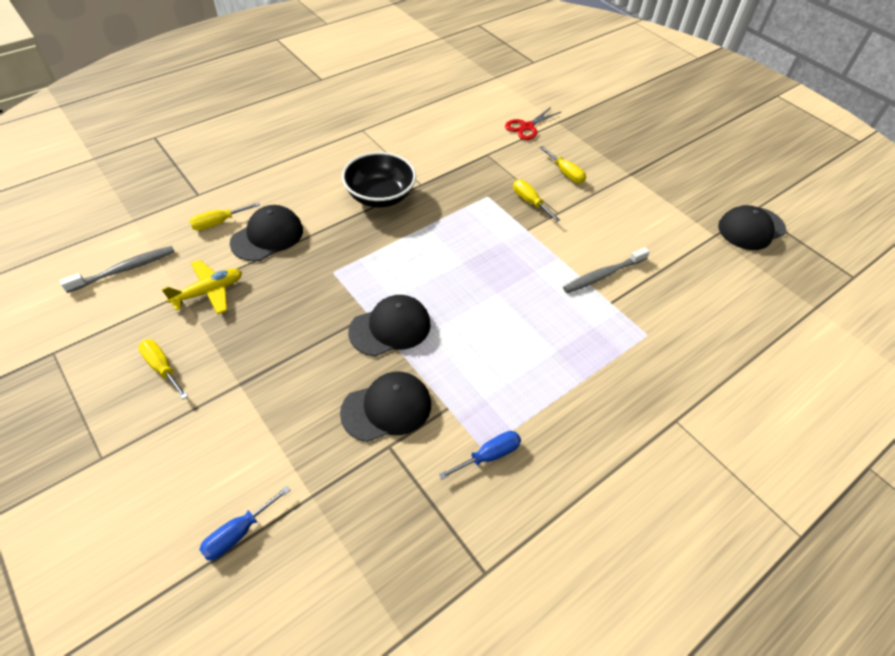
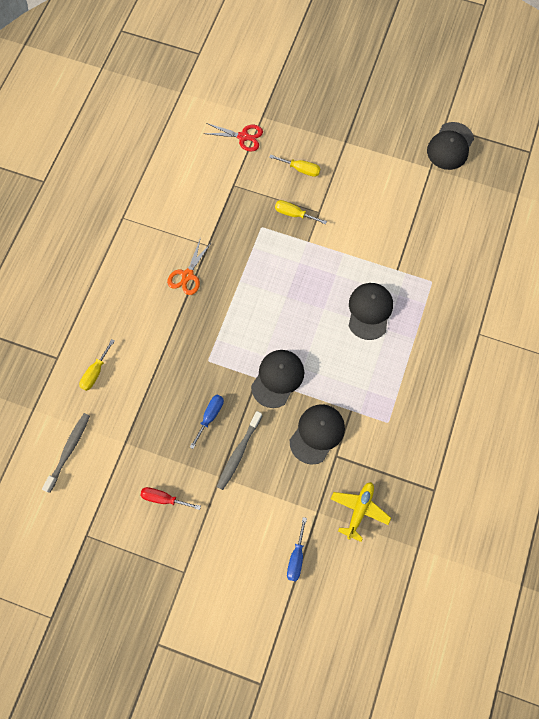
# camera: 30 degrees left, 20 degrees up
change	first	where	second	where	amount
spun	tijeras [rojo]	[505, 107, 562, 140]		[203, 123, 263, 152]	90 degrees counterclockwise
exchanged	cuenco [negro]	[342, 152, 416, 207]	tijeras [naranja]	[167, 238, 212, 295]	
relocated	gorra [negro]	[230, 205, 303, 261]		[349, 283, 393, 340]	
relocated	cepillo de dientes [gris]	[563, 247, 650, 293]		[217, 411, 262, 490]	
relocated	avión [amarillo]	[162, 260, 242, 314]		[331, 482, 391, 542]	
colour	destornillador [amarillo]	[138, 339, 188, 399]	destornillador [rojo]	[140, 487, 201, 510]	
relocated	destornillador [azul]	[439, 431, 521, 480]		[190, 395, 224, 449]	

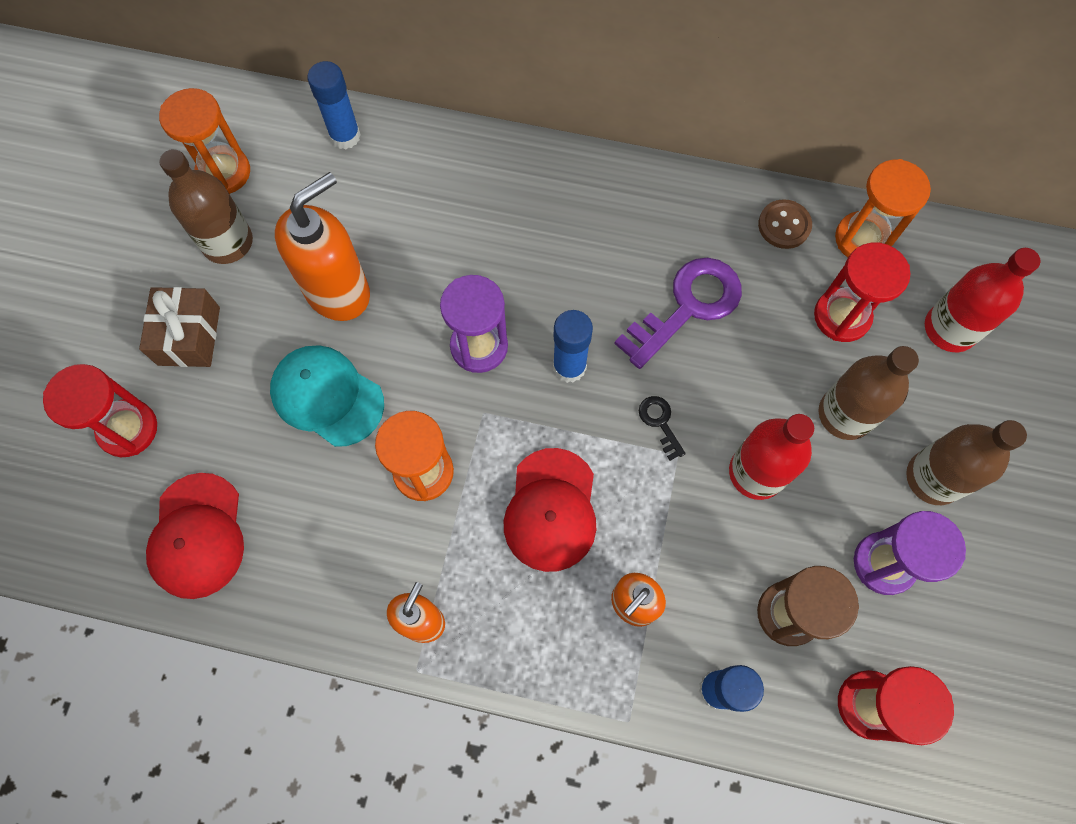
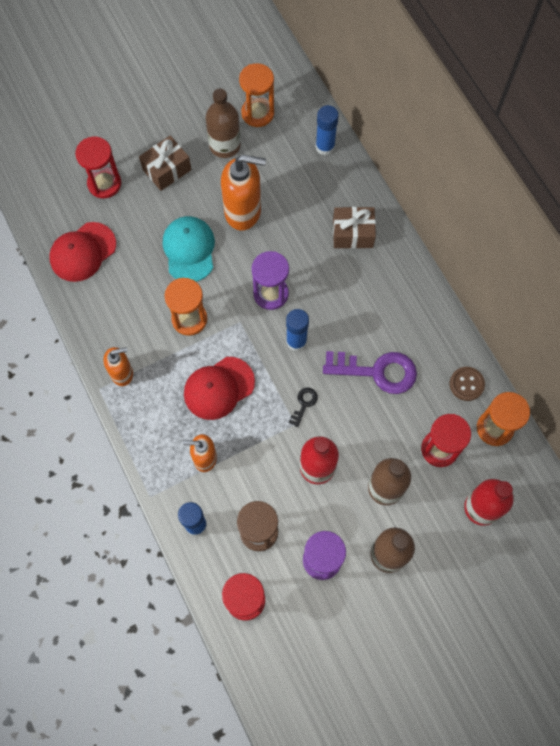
# camera: 50 degrees right, 0 degrees up
change	first	where	second	where	amount
appeared			regalo [marrón]	[333, 207, 376, 249]	

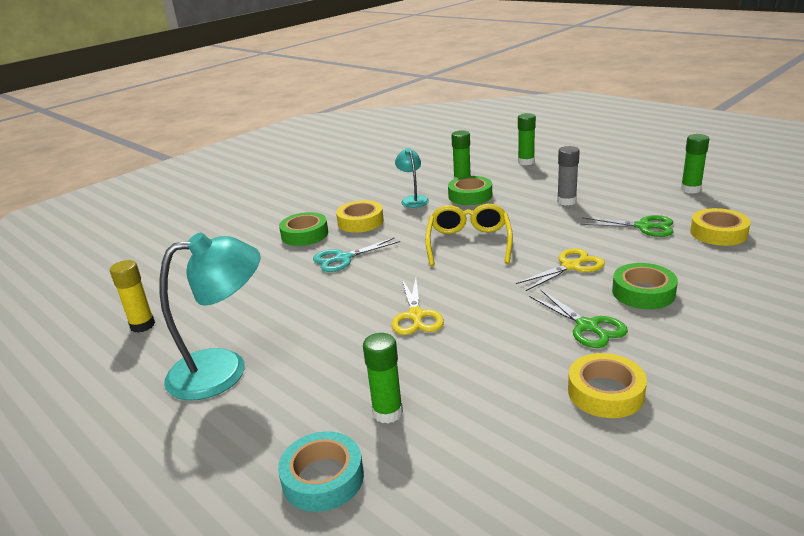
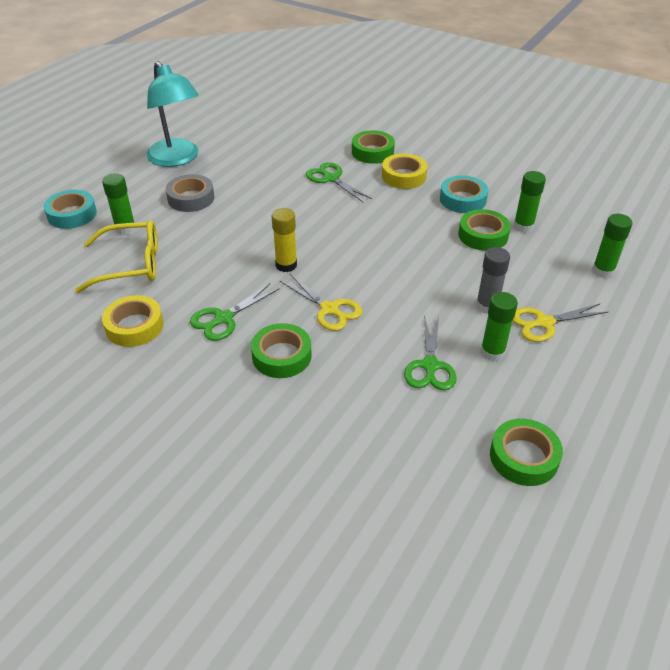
# camera: 75 degrees right, 15 degrees up
change	first	where	second	where	amount
relocated	barra de pegamento [verde]	[681, 134, 709, 194]		[481, 292, 518, 362]	
exchanged	lámpara [turquesa]	[395, 148, 429, 208]	cinta adhesiva [turquesa]	[440, 175, 488, 213]	
relocated	gafas [amarillo]	[425, 204, 513, 266]		[75, 220, 158, 293]	
missing	cinta adhesiva [amarillo]	[690, 208, 750, 246]			
colour	tijeras [turquesa]	[313, 237, 400, 272]	tijeras [verde]	[306, 162, 372, 202]	
relocated	barra de pegamento [amarillo]	[110, 260, 155, 333]		[272, 208, 297, 272]	
relocated	tijeras [amarillo]	[392, 278, 444, 335]		[513, 303, 608, 342]	
appeared			cinta adhesiva [gris]	[165, 174, 214, 212]	
appeared			cinta adhesiva [verde]	[490, 419, 563, 486]	

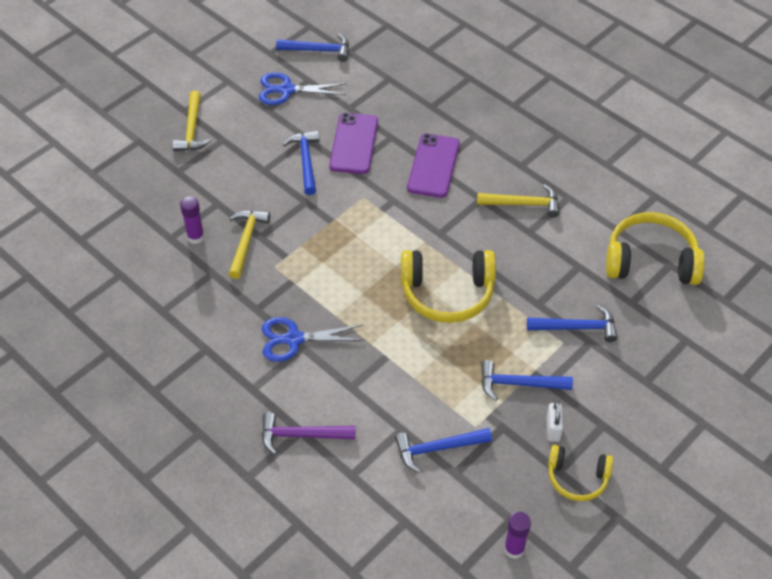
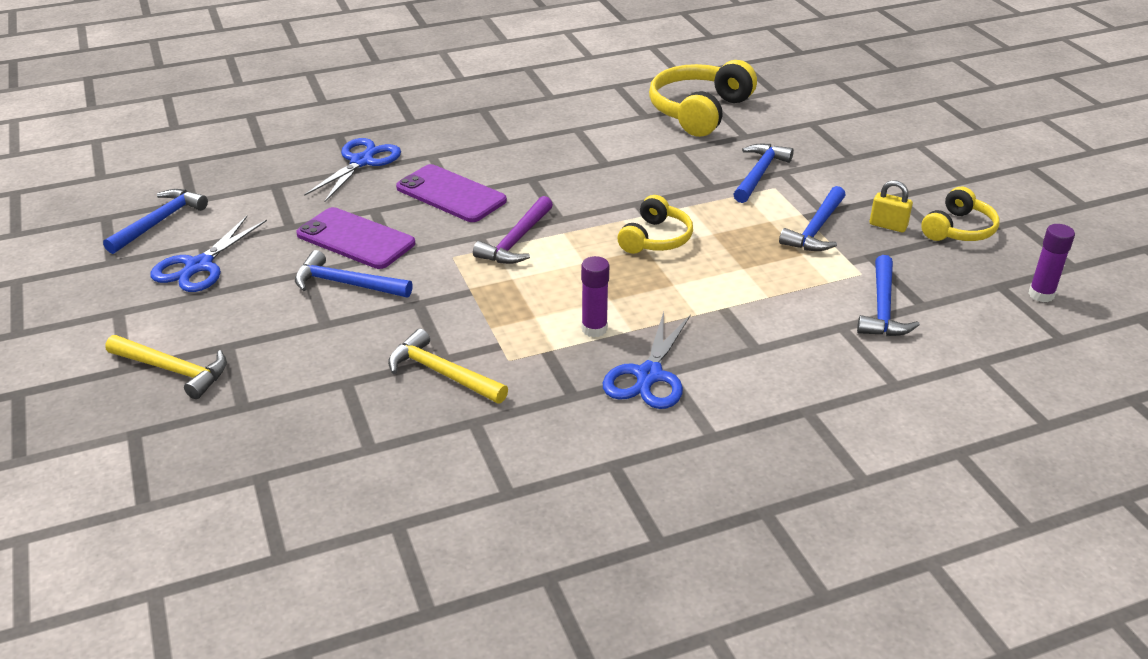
# camera: 65 degrees left, 15 degrees down
change	first	where	second	where	amount
missing	martillo [amarillo]	[477, 184, 559, 217]			
relocated	barra de pegamento [morado]	[180, 196, 205, 244]		[581, 256, 609, 337]	
size	auriculares [amarillo]	[401, 250, 496, 323]		[618, 195, 693, 254]	x0.60
colour	candado [blanco]	[546, 401, 563, 442]	candado [amarillo]	[870, 180, 913, 232]	
relocated	martillo [morado]	[262, 412, 355, 455]		[473, 196, 553, 264]	
appeared			tijeras [azul]	[304, 138, 401, 202]	

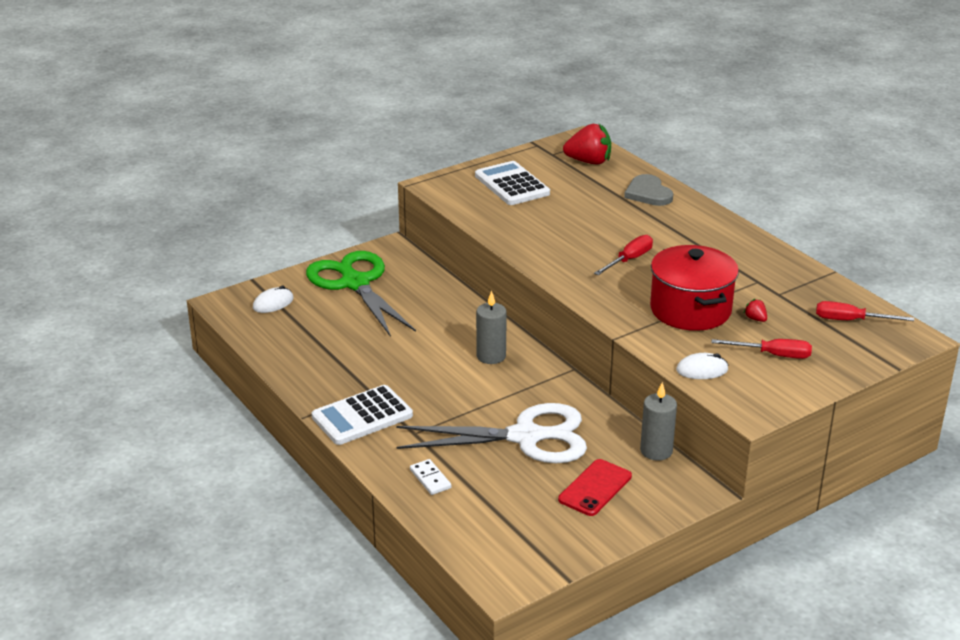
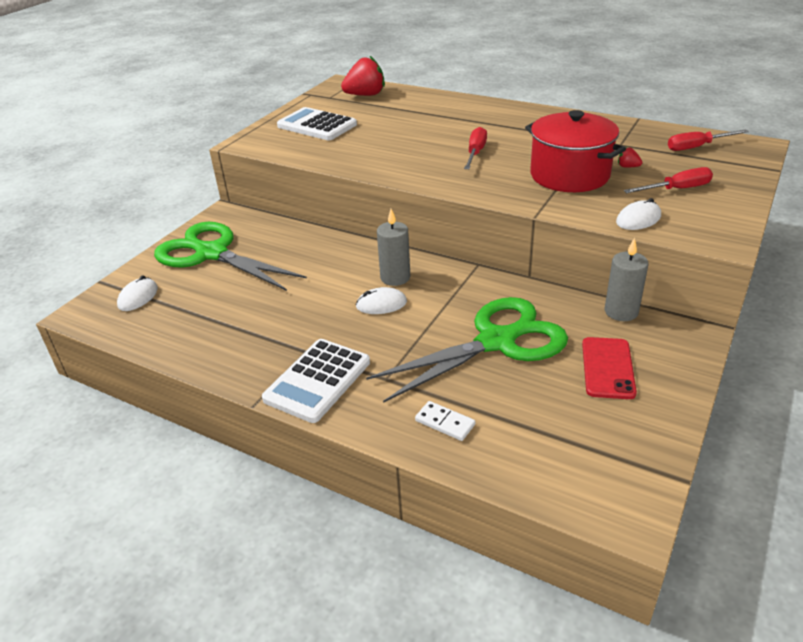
# camera: 25 degrees left, 5 degrees up
change	first	where	second	where	amount
missing	corazón [gris]	[624, 174, 673, 206]			
colour	tijeras [blanco]	[397, 403, 587, 463]	tijeras [verde]	[366, 297, 568, 403]	
appeared			ratón [blanco]	[356, 287, 407, 314]	

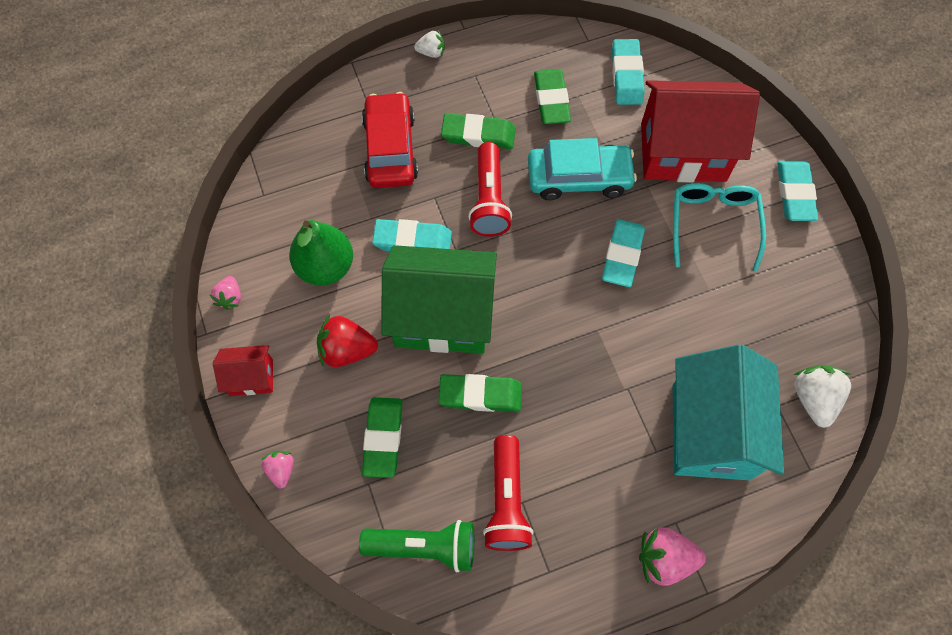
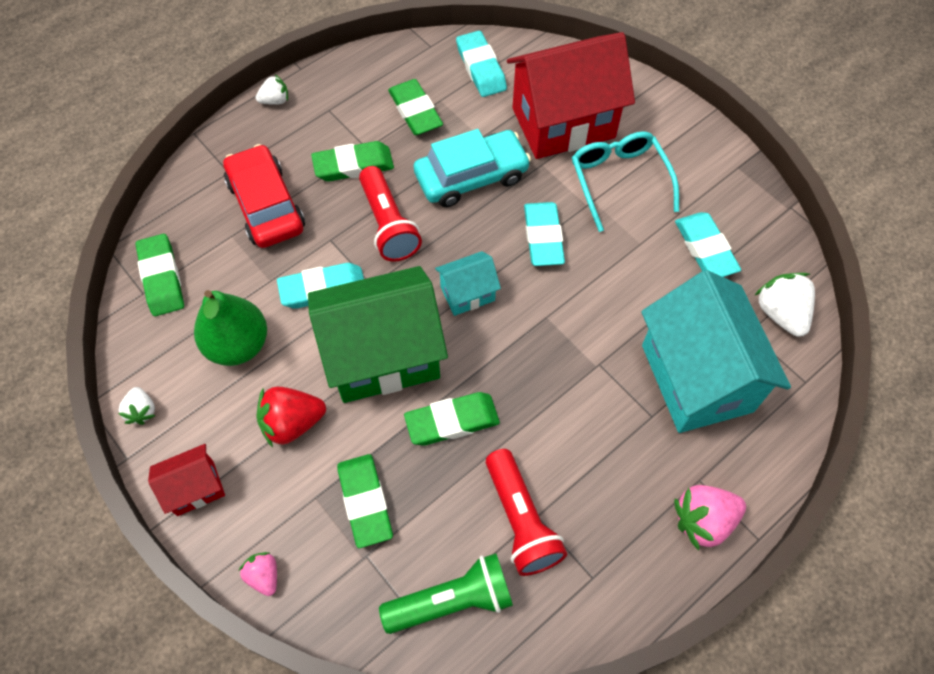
# camera: 20 degrees left, 5 degrees down
change	first	where	second	where	amount
relocated	goma de borrar [turquesa]	[777, 161, 818, 221]		[675, 212, 741, 277]	
colour	fresa [rosa]	[210, 276, 241, 310]	fresa [blanco]	[118, 387, 155, 425]	
appeared			goma de borrar [verde]	[136, 234, 184, 316]	
appeared			casa [turquesa]	[435, 251, 501, 316]	

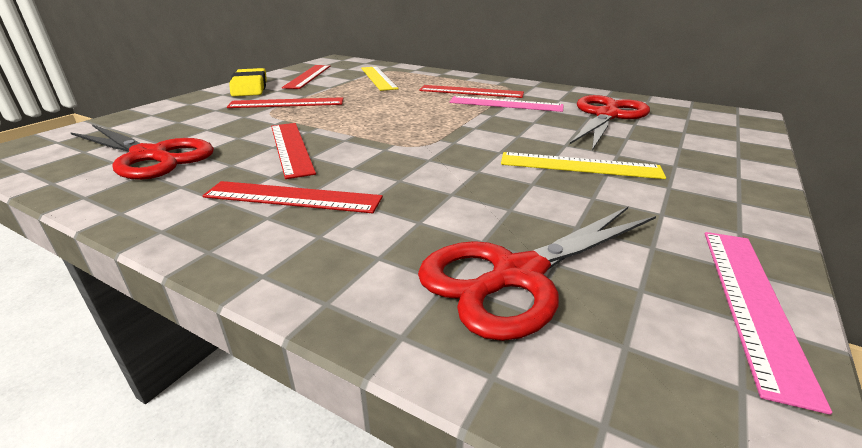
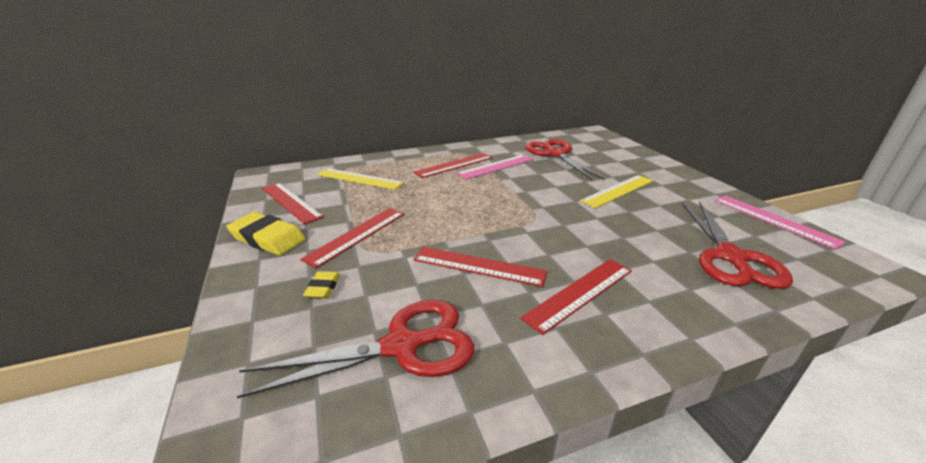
# camera: 50 degrees left, 0 degrees up
change	first	where	second	where	amount
appeared			goma de borrar [amarillo]	[303, 271, 340, 299]	

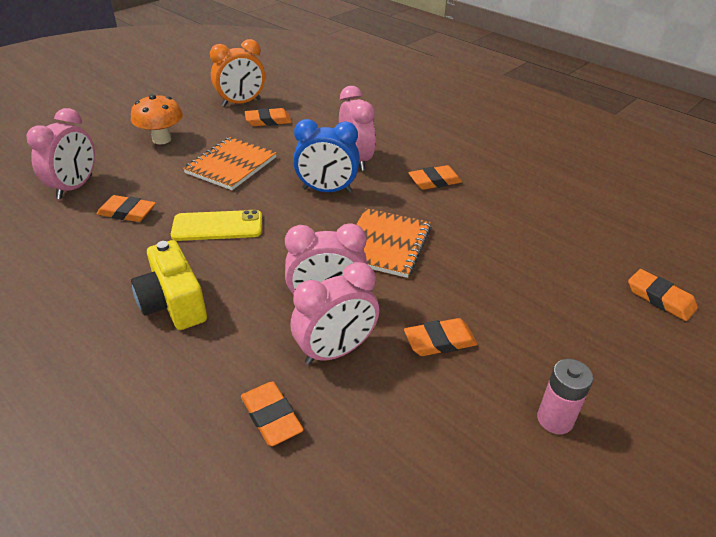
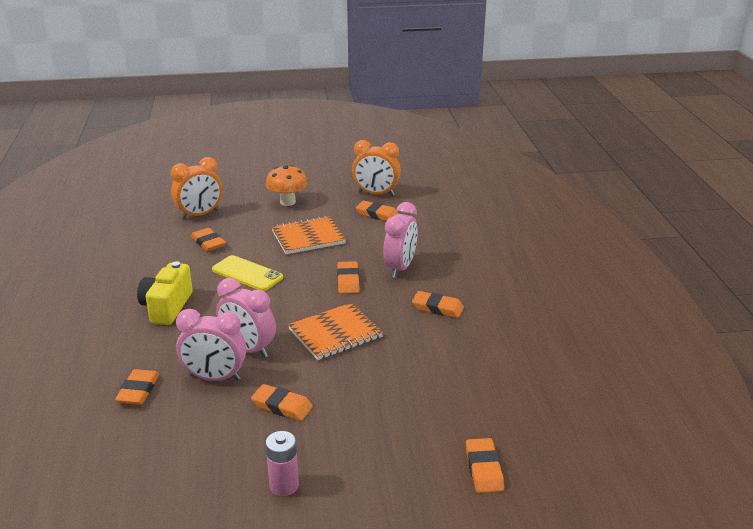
# camera: 40 degrees right, 10 degrees down
change	first	where	second	where	amount
colour	despertador [rosa]	[26, 108, 95, 199]	despertador [naranja]	[171, 157, 222, 219]	
exchanged	despertador [azul]	[293, 119, 360, 193]	goma de borrar [naranja]	[337, 261, 360, 294]	

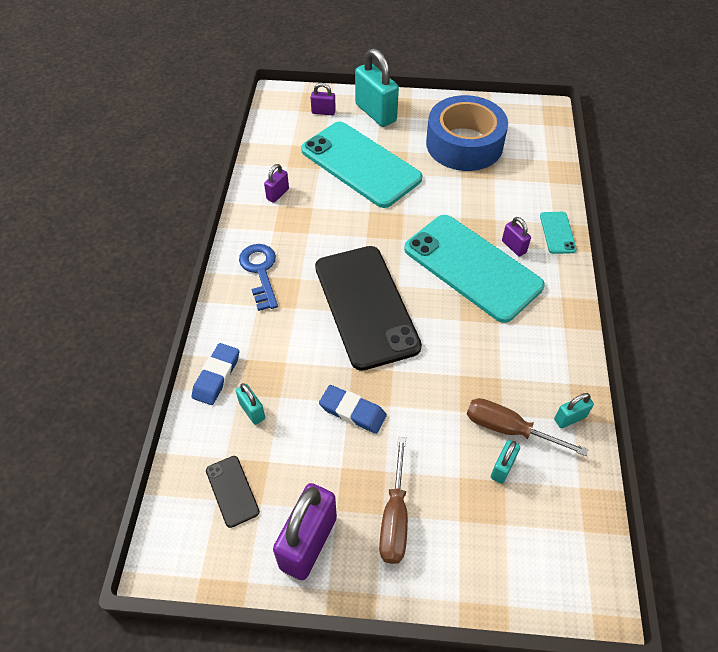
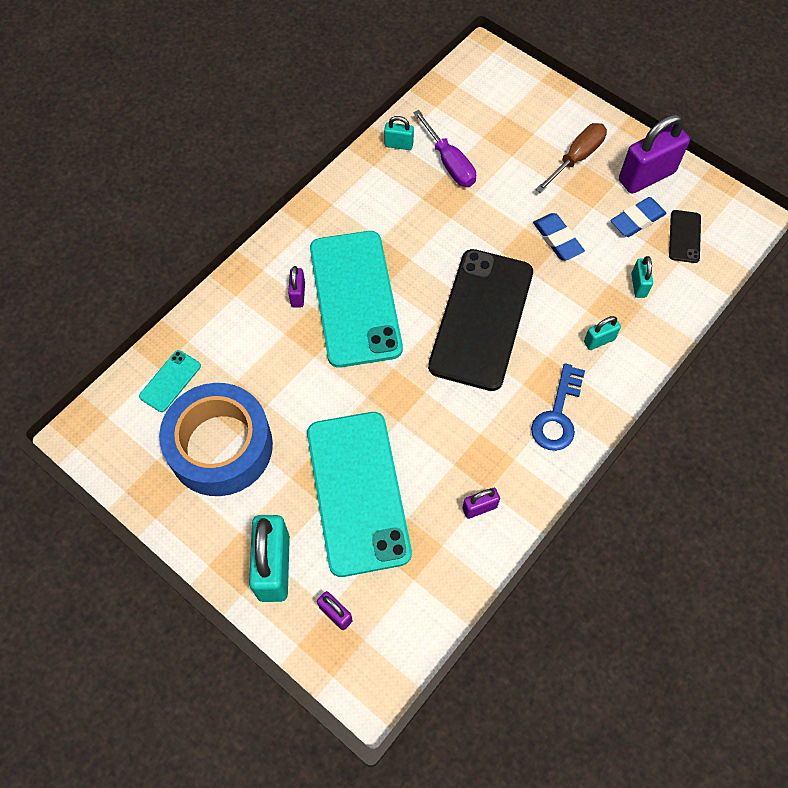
# camera: 145 degrees left, 10 degrees up
change	first	where	second	where	amount
relocated	móvil [turquesa]	[540, 212, 577, 254]		[139, 350, 201, 412]	
relocated	goma de borrar [azul]	[192, 343, 239, 405]		[611, 197, 667, 237]	
colour	destornillador [marrón]	[467, 398, 589, 456]	destornillador [morado]	[413, 110, 476, 187]	
relocated	candado [turquesa]	[491, 440, 520, 484]		[584, 316, 621, 350]	

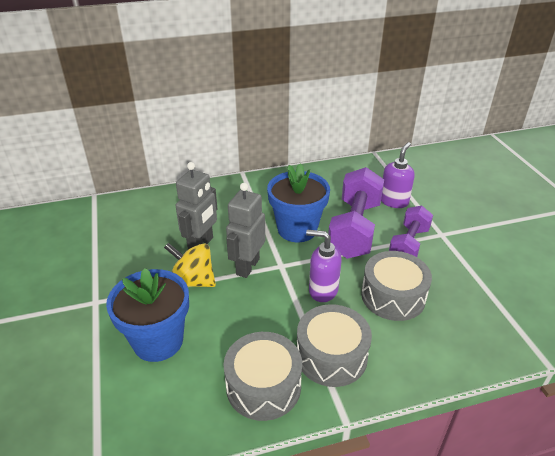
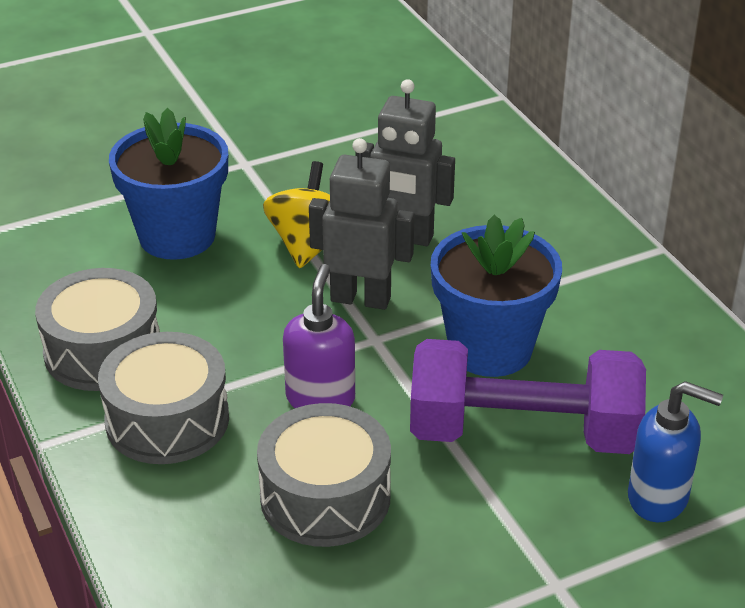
# camera: 80 degrees right, 0 degrees up
change	first	where	second	where	amount
colour	dispensador de jabón [morado]	[381, 142, 415, 208]	dispensador de jabón [azul]	[628, 381, 723, 522]	
missing	mancuerna [morado]	[389, 206, 433, 257]			

